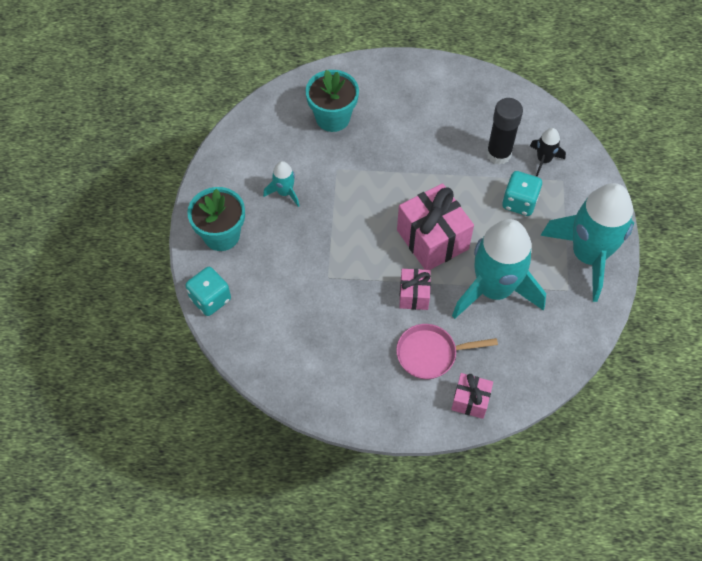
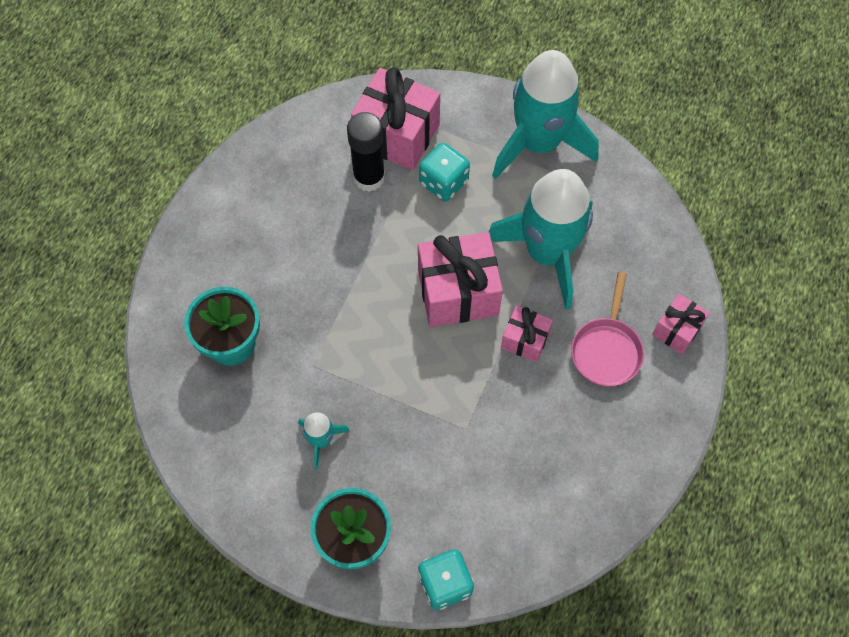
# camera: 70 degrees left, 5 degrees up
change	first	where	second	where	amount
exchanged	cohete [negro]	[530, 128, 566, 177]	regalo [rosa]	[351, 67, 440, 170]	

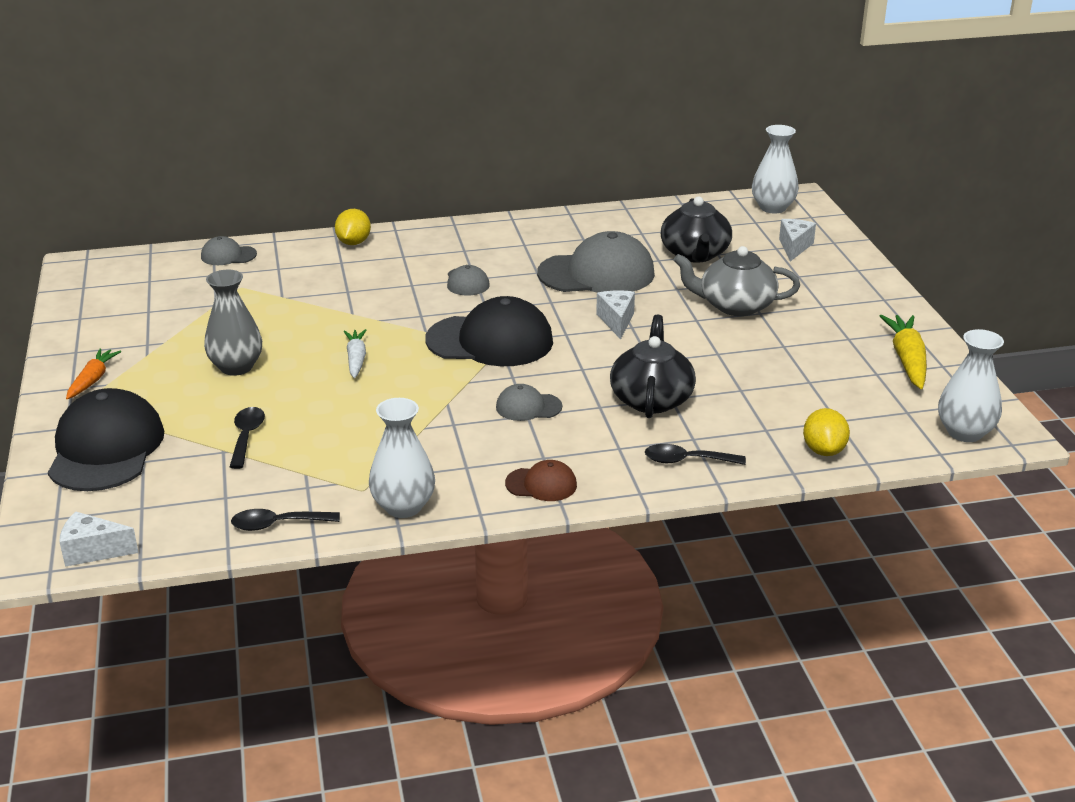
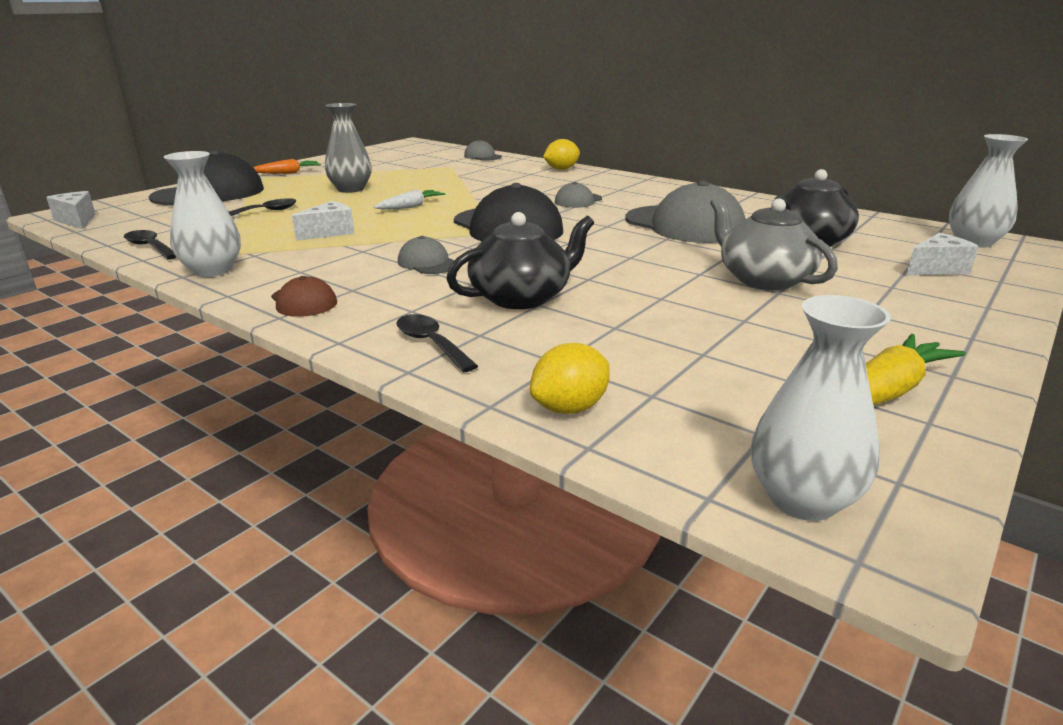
# camera: 50 degrees right, 5 degrees down
change	first	where	second	where	amount
relocated	queso [blanco]	[596, 290, 635, 339]		[292, 201, 355, 241]	

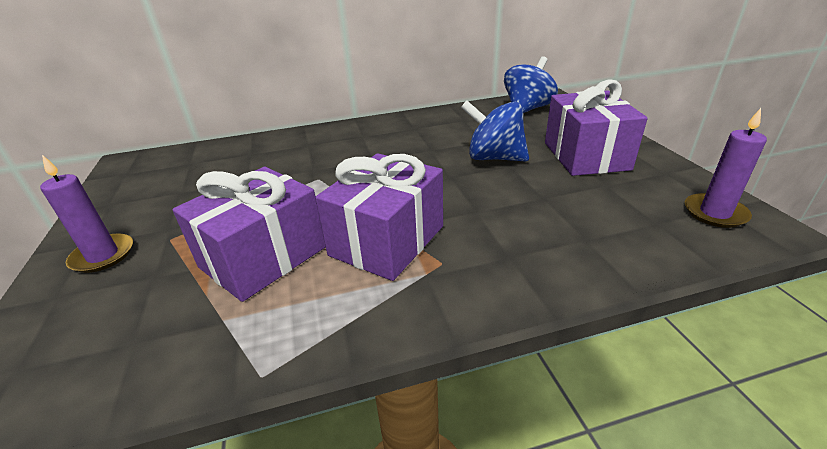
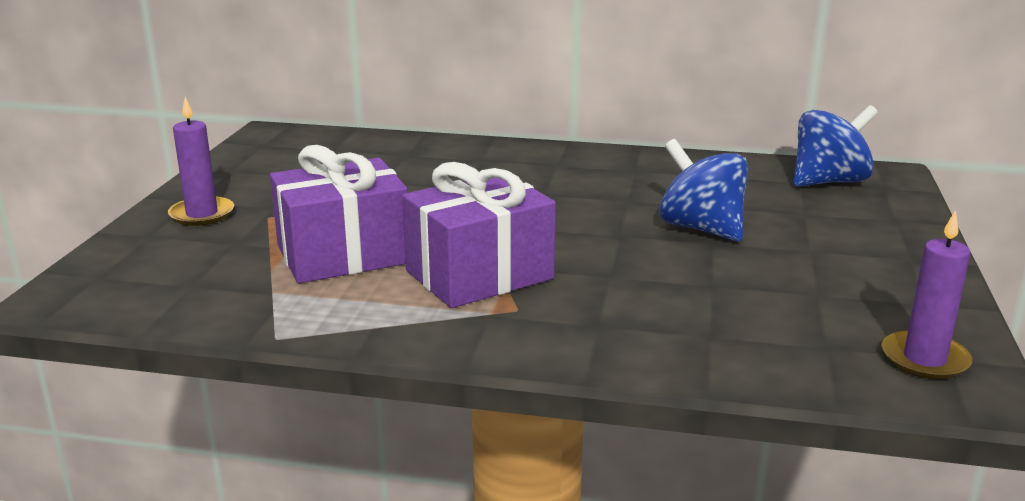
# camera: 25 degrees right, 10 degrees down
change	first	where	second	where	amount
missing	regalo [morado]	[545, 79, 648, 176]			

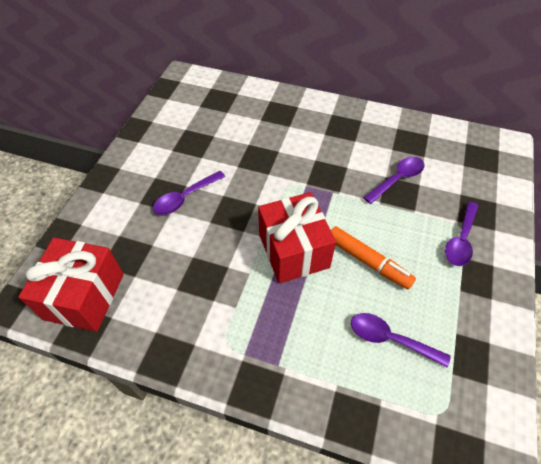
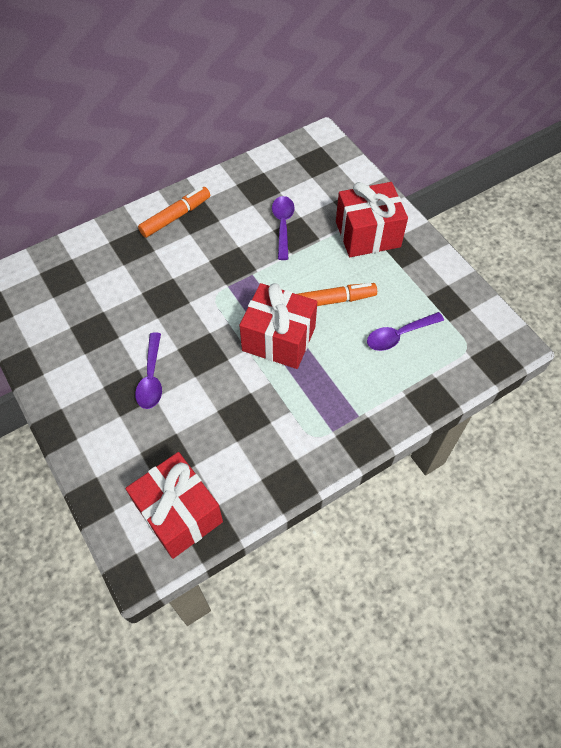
# camera: 50 degrees left, 5 degrees up
change	first	where	second	where	amount
exchanged	cuchara [morado]	[445, 201, 478, 266]	regalo [rojo]	[336, 182, 408, 257]	
appeared			rotulador [naranja]	[138, 187, 210, 238]	

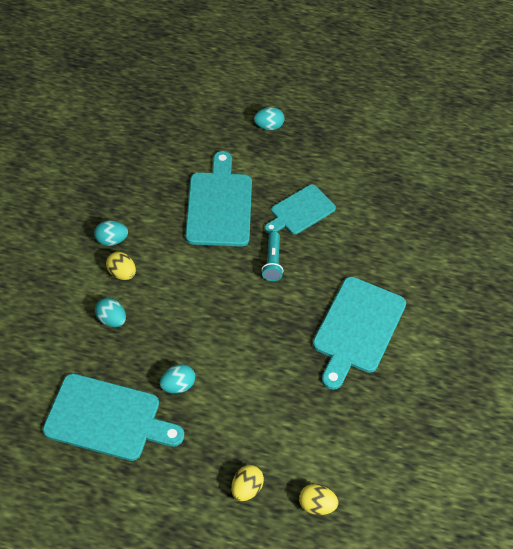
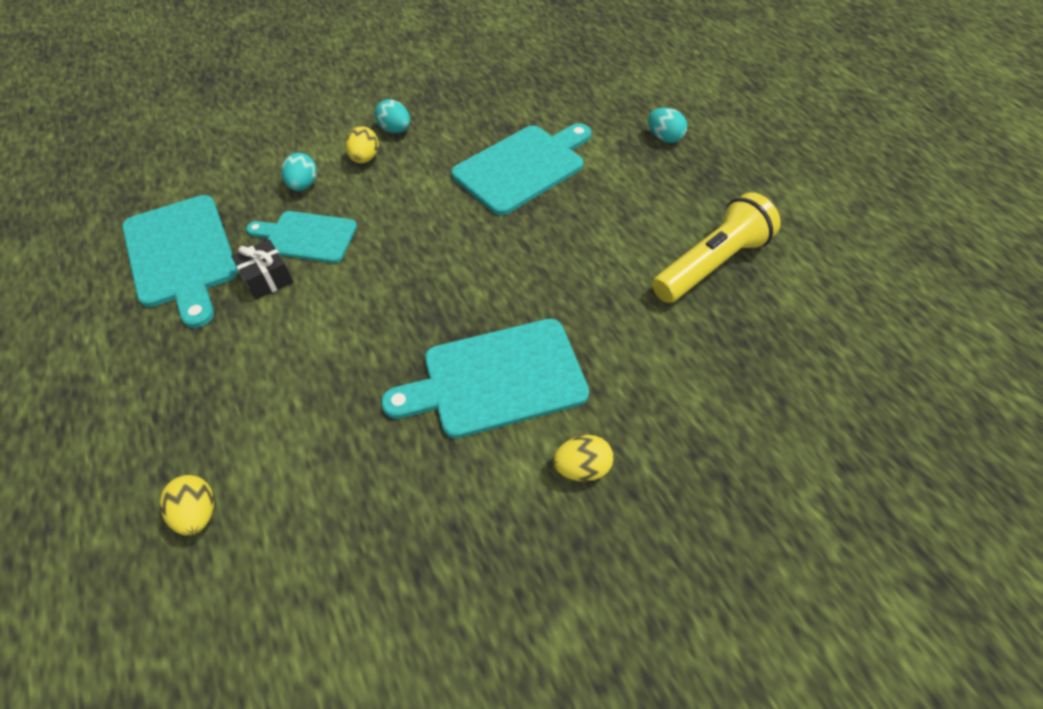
# camera: 50 degrees right, 0 degrees up
change	first	where	second	where	amount
relocated	tabla de cortar [turquesa]	[265, 184, 336, 234]		[246, 211, 357, 263]	
missing	lámpara de mano [turquesa]	[261, 231, 283, 281]			
exchanged	huevo [turquesa]	[160, 364, 195, 393]	regalo [negro]	[231, 239, 293, 299]	
relocated	huevo [amarillo]	[231, 465, 264, 501]		[553, 435, 614, 482]	
appeared			lámpara de mano [amarillo]	[652, 192, 781, 303]	

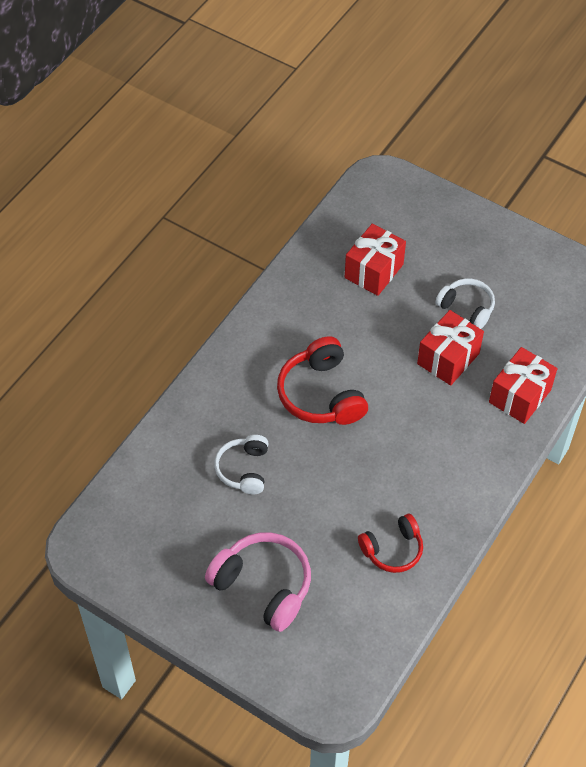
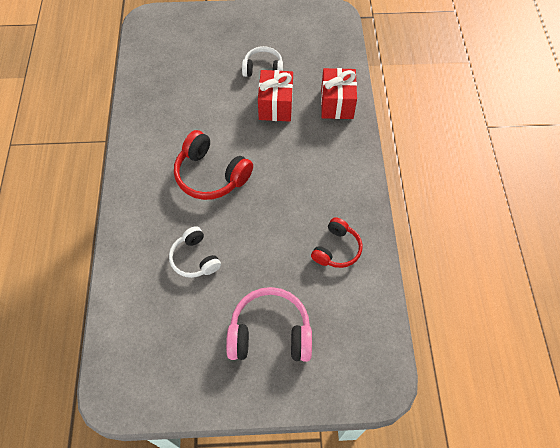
# camera: 35 degrees left, 5 degrees up
change	first	where	second	where	amount
missing	regalo [rojo]	[345, 224, 406, 296]			

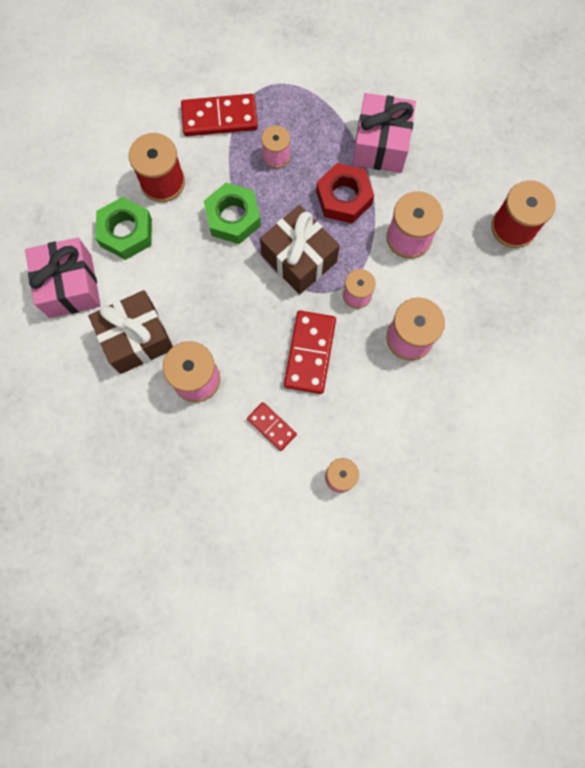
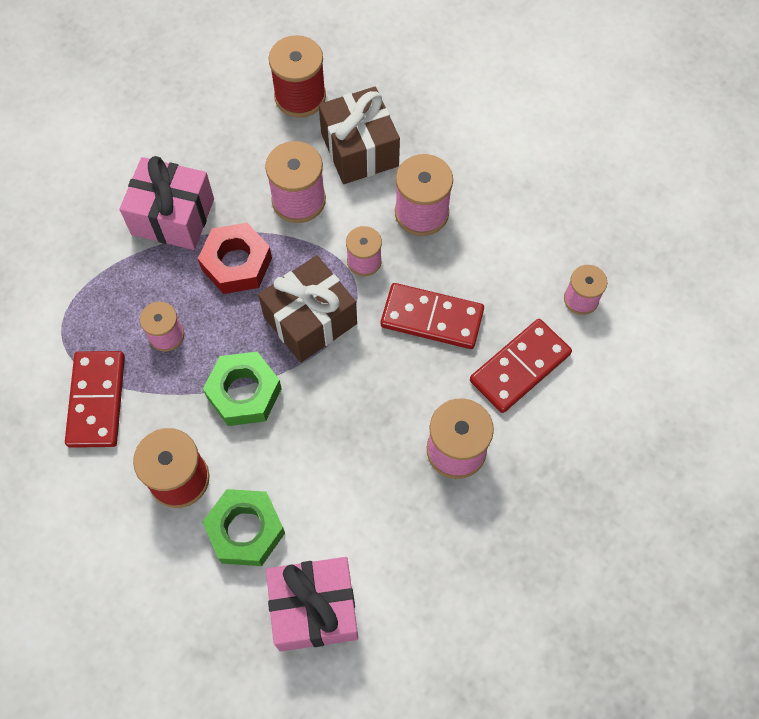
# camera: 85 degrees left, 10 degrees down
change	first	where	second	where	amount
relocated	regalo [marrón]	[88, 290, 173, 374]		[319, 87, 400, 184]	
size	ficha de dominó [rojo]	[247, 402, 297, 451]		[470, 319, 572, 413]	x1.71

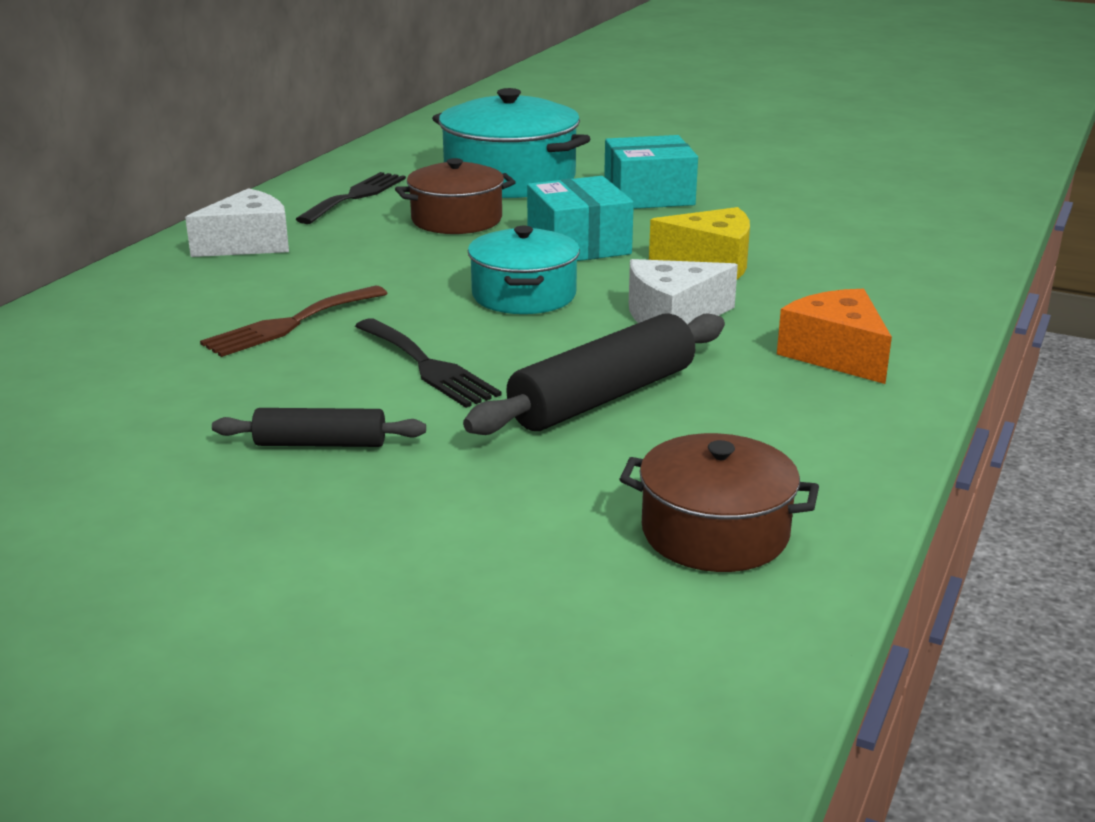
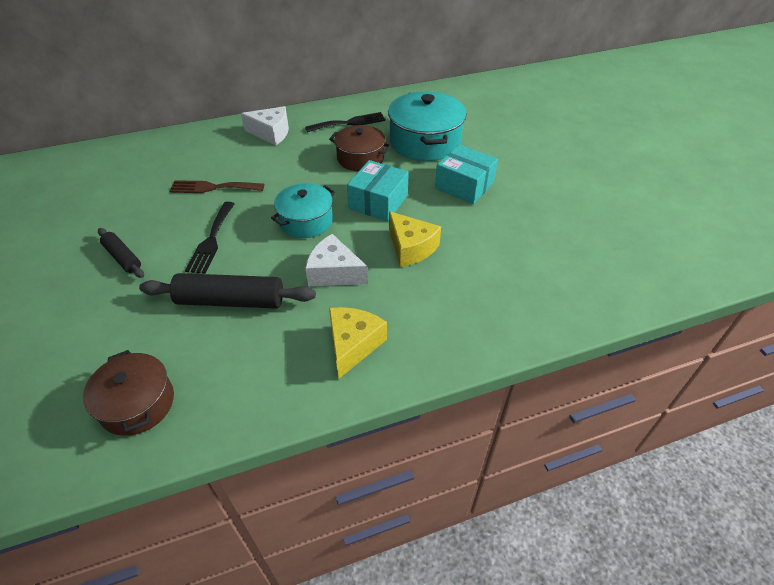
# camera: 45 degrees right, 20 degrees up
change	first	where	second	where	amount
colour	queso [naranja]	[777, 289, 892, 384]	queso [amarillo]	[329, 307, 387, 379]	

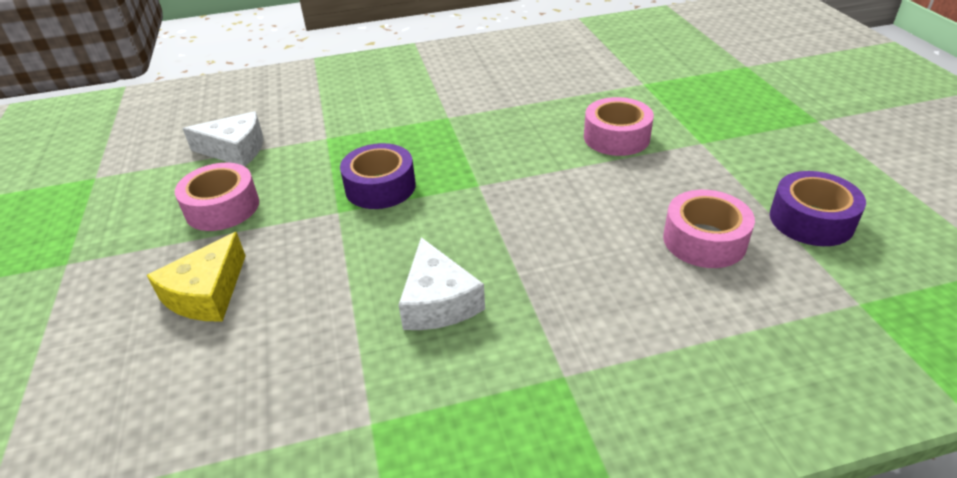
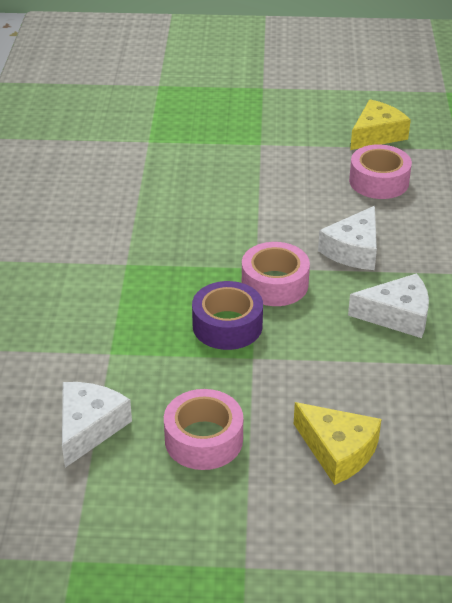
# camera: 75 degrees left, 0 degrees up
change	first	where	second	where	amount
relocated	cinta adhesiva [rosa]	[584, 97, 654, 156]		[242, 242, 310, 306]	
exchanged	cinta adhesiva [morado]	[770, 171, 866, 246]	queso [amarillo]	[350, 99, 411, 150]	
appeared			queso [blanco]	[318, 206, 377, 270]	

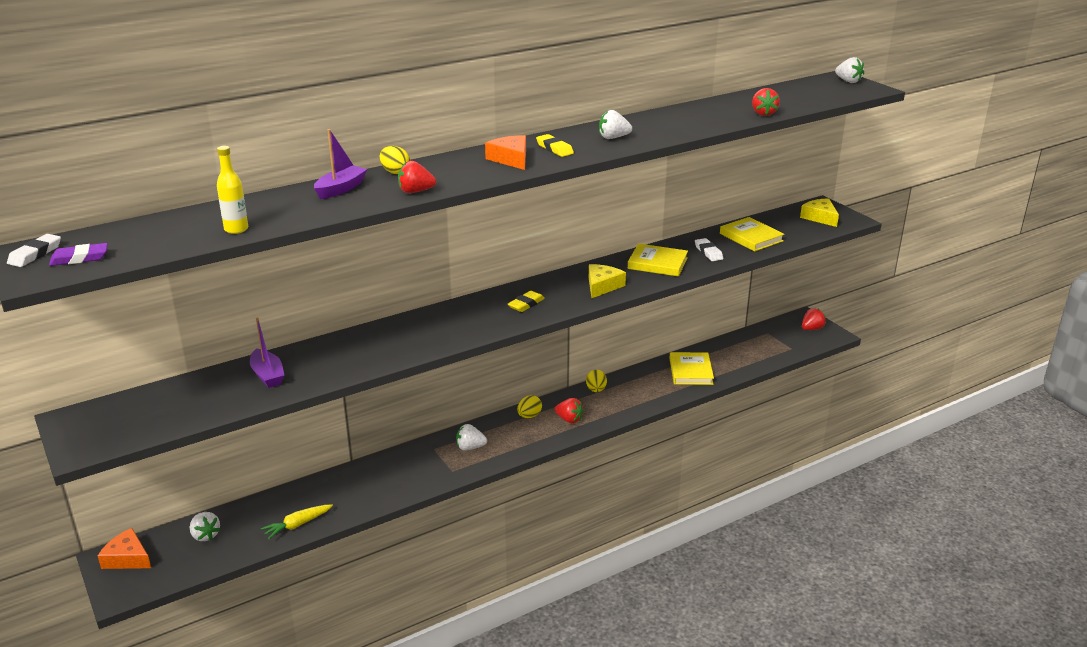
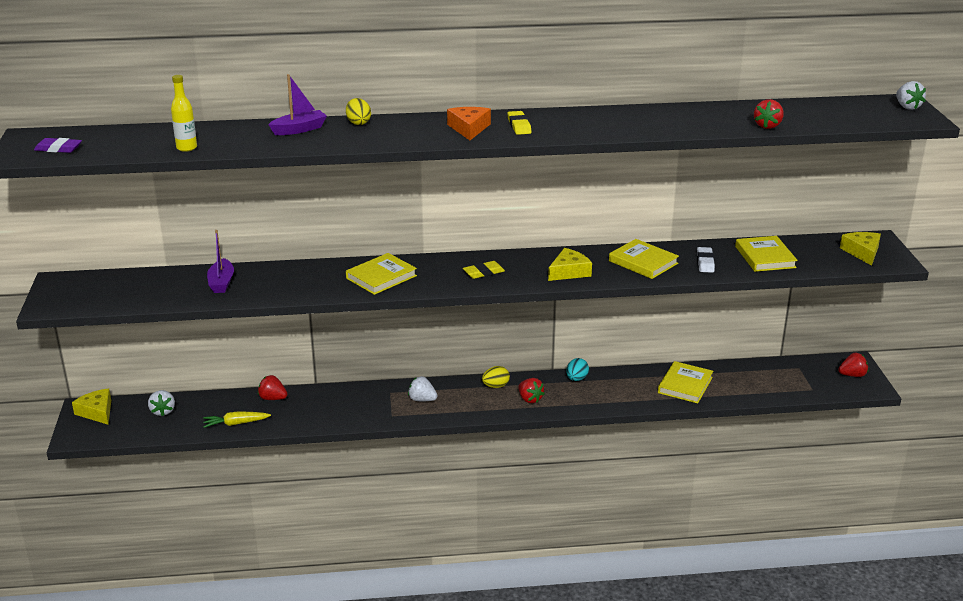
# camera: 25 degrees right, 0 degrees up
change	first	where	second	where	amount
missing	fresa [blanco]	[599, 110, 632, 139]			
relocated	fresa [rojo]	[398, 161, 436, 193]		[258, 375, 287, 400]	
missing	goma de borrar [blanco]	[7, 234, 61, 267]			
colour	huevo [amarillo]	[586, 370, 607, 392]	huevo [turquesa]	[566, 358, 589, 381]	
colour	queso [naranja]	[98, 528, 151, 569]	queso [amarillo]	[72, 388, 111, 425]	
appeared			libro [amarillo]	[346, 253, 417, 295]	

